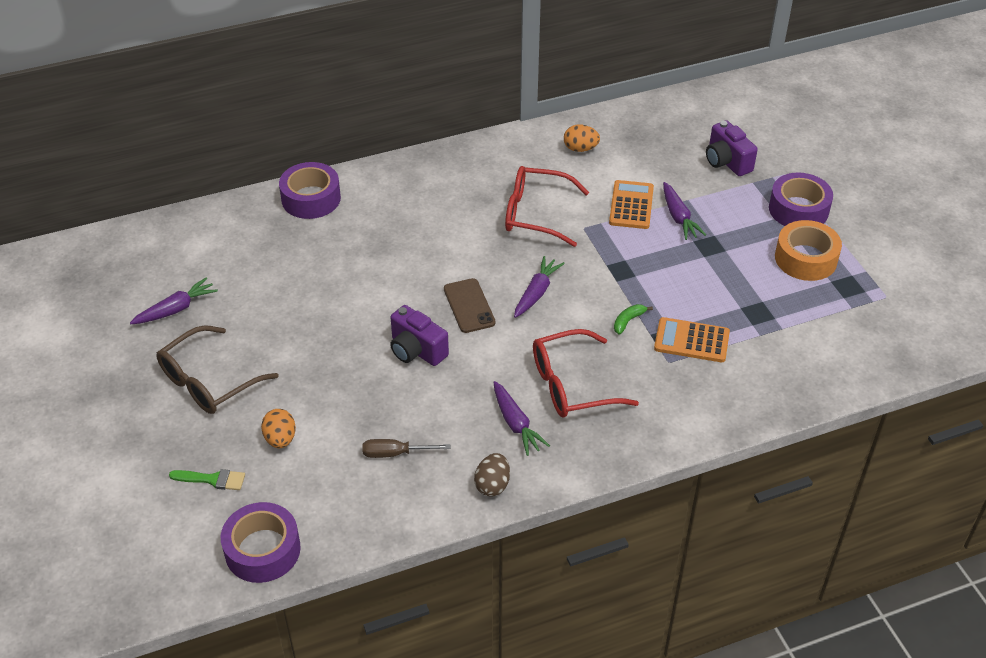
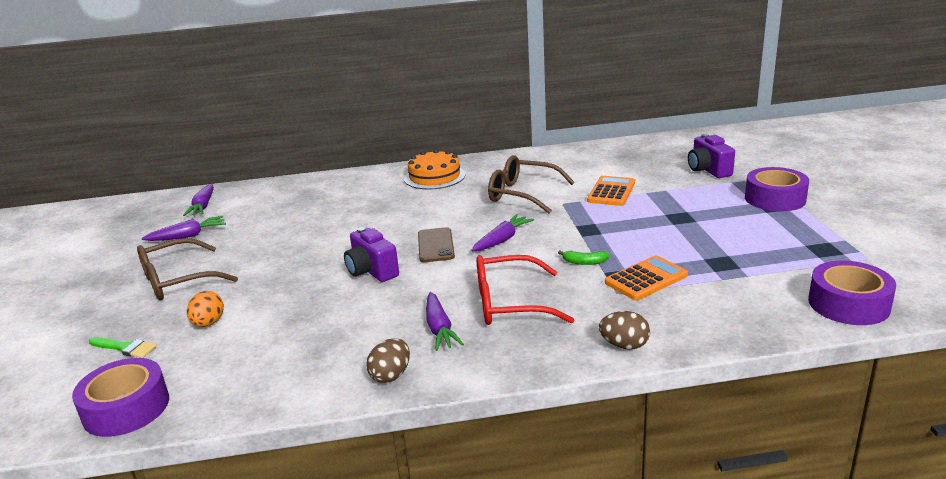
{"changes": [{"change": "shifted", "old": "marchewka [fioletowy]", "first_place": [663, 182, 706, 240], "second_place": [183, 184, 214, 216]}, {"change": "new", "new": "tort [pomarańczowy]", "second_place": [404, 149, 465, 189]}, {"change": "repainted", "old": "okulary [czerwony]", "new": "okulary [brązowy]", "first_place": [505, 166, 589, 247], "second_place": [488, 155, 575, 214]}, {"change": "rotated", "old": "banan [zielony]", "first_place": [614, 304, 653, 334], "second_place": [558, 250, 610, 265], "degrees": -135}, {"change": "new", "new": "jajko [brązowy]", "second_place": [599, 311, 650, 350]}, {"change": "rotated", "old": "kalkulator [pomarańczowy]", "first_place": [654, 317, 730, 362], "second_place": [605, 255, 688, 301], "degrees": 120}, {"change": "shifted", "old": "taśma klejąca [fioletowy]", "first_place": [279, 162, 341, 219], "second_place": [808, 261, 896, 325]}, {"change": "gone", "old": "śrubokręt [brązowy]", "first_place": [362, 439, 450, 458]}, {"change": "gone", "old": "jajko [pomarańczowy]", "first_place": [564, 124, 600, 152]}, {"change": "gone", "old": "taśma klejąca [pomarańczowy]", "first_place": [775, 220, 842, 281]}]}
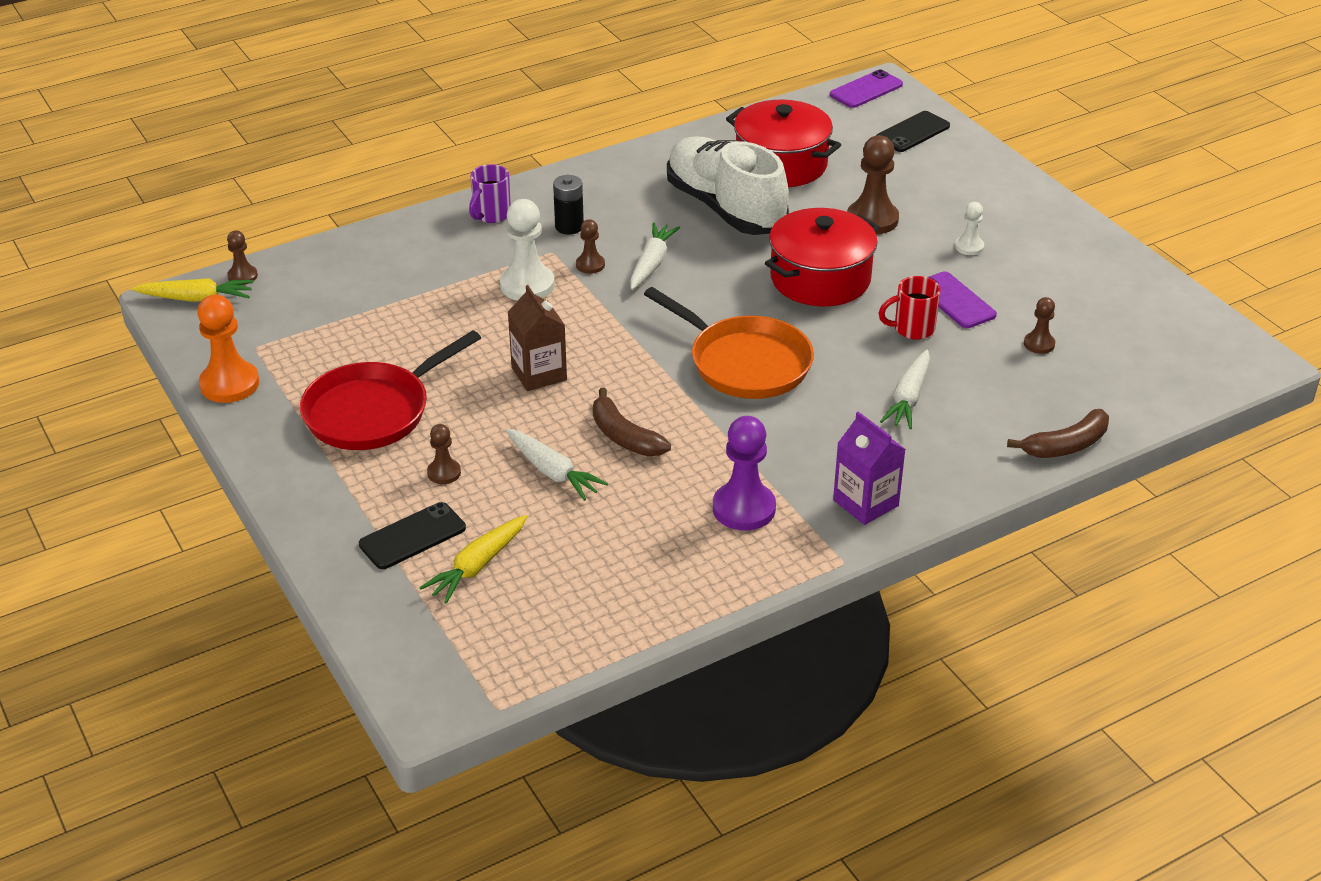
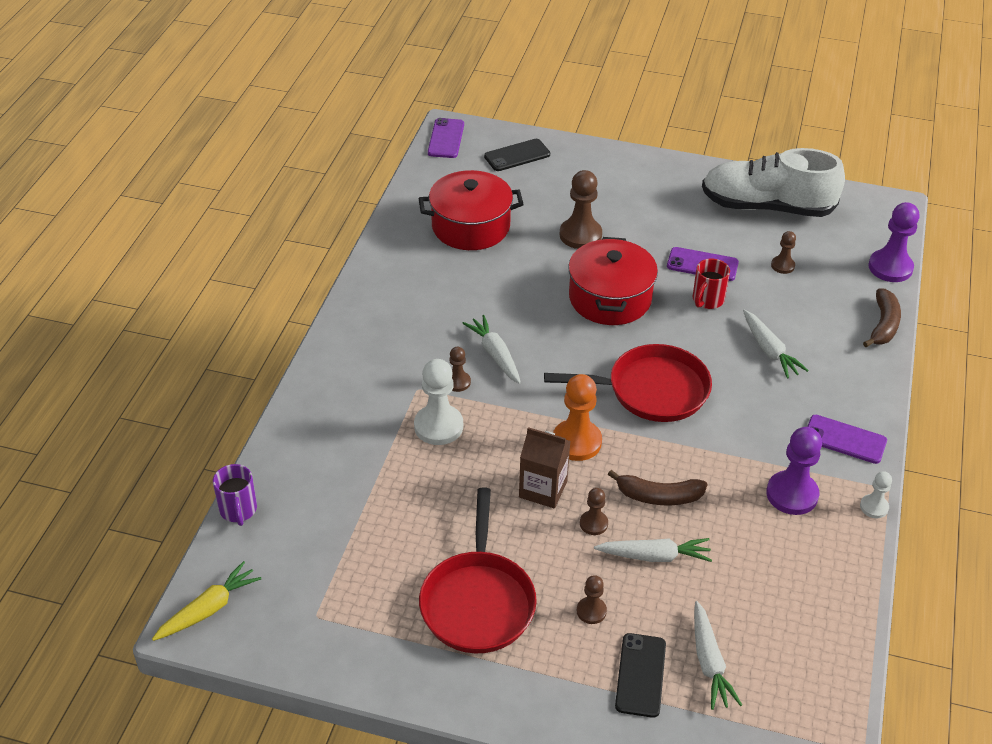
{"changes": [{"change": "shifted", "old": "kubek [fioletowy]", "first_place": [469, 164, 511, 223], "second_place": [213, 464, 257, 526]}, {"change": "rotated", "old": "telefon [czarny]", "first_place": [876, 111, 950, 152], "second_place": [484, 139, 550, 171], "degrees": 60}, {"change": "repainted", "old": "patelnia [pomarańczowy]", "new": "patelnia [czerwony]", "first_place": [644, 287, 814, 399], "second_place": [544, 344, 712, 422]}, {"change": "shifted", "old": "pionek [pomarańczowy]", "first_place": [197, 295, 259, 403], "second_place": [553, 374, 602, 461]}, {"change": "shifted", "old": "pionek [brązowy]", "first_place": [227, 231, 258, 285], "second_place": [580, 488, 608, 535]}, {"change": "repainted", "old": "marchewka [żółty]", "new": "marchewka [biały]", "first_place": [419, 515, 527, 604], "second_place": [694, 601, 742, 710]}, {"change": "shifted", "old": "but [biały]", "first_place": [667, 137, 789, 235], "second_place": [702, 148, 845, 217]}, {"change": "swapped", "old": "karton mleka [fioletowy]", "new": "telefon [fioletowy]", "first_place": [833, 412, 906, 525], "second_place": [807, 415, 887, 464]}, {"change": "shifted", "old": "pionek [biały]", "first_place": [955, 202, 984, 255], "second_place": [860, 471, 892, 518]}, {"change": "new", "new": "pionek [fioletowy]", "second_place": [868, 202, 919, 282]}, {"change": "gone", "old": "bateria [czarny]", "first_place": [553, 175, 584, 234]}]}
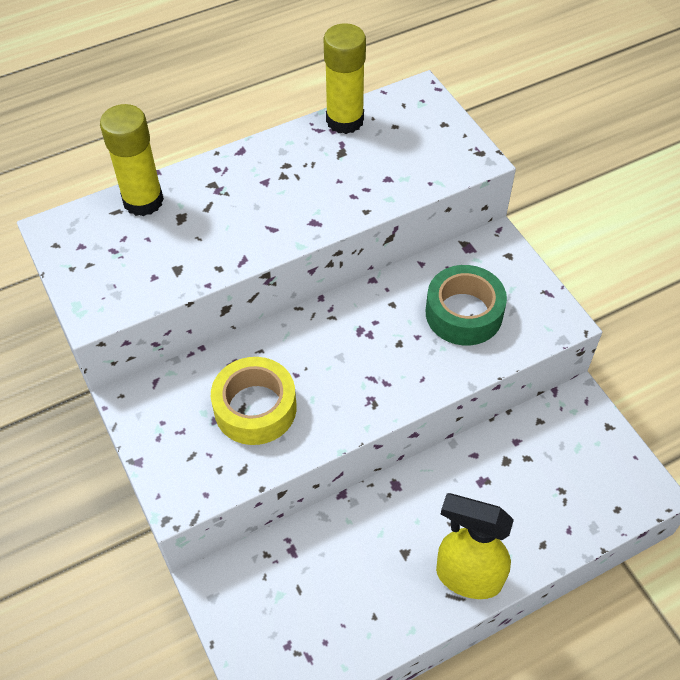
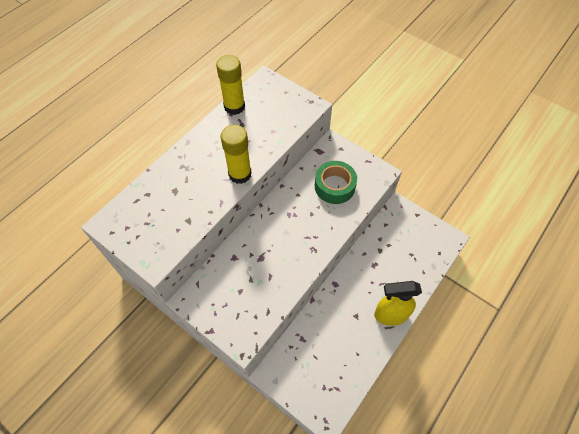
{"changes": [{"change": "shifted", "old": "klej w sztyfcie [żółty]", "first_place": [100, 104, 164, 216], "second_place": [221, 125, 252, 184]}, {"change": "gone", "old": "taśma klejąca [żółty]", "first_place": [211, 357, 296, 445]}]}
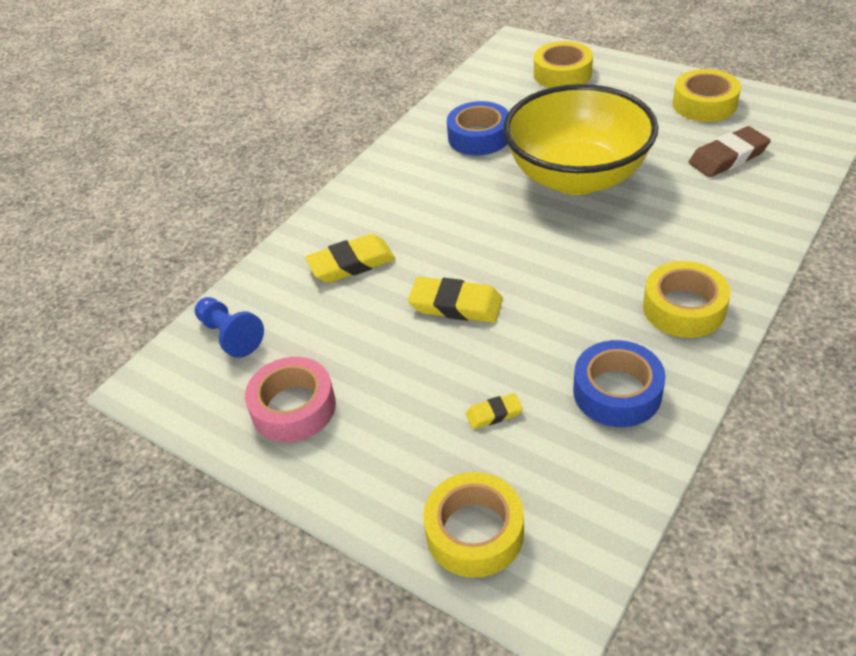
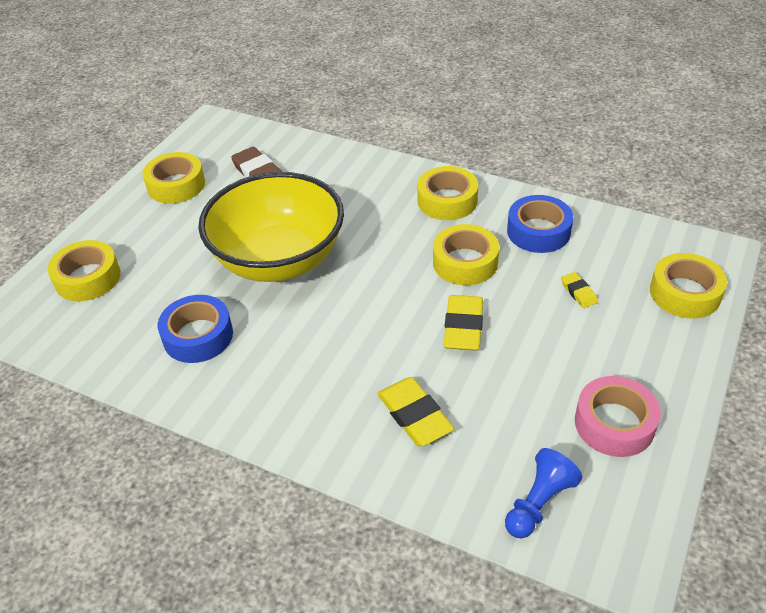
{"changes": [{"change": "new", "new": "taśma klejąca [żółty]", "second_place": [433, 224, 499, 285]}]}
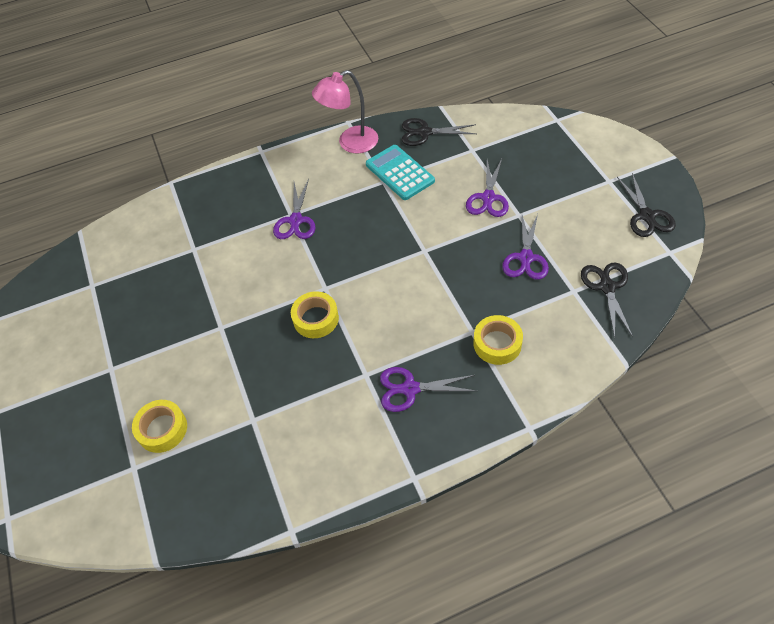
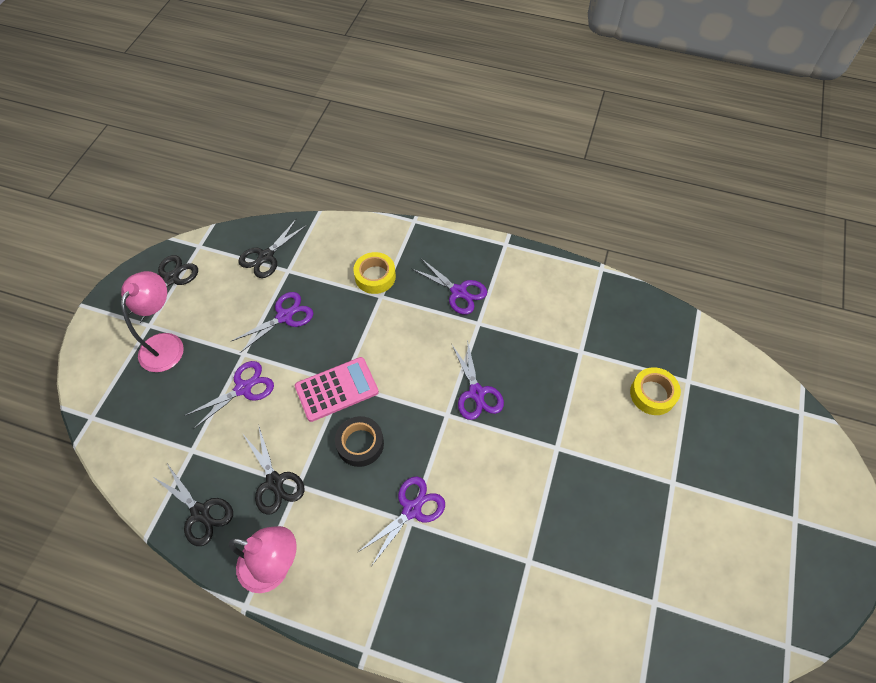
{"changes": [{"change": "new", "new": "lampka [różowy]", "second_place": [121, 271, 184, 372]}, {"change": "swapped", "old": "kalkulator [turkusowy]", "new": "nożyczki [czarny]", "first_place": [366, 145, 435, 200], "second_place": [242, 424, 305, 515]}, {"change": "new", "new": "kalkulator [różowy]", "second_place": [295, 357, 379, 422]}, {"change": "new", "new": "taśma klejąca [czarny]", "second_place": [335, 416, 384, 467]}, {"change": "swapped", "old": "taśma klejąca [żółty]", "new": "nożyczki [fioletowy]", "first_place": [291, 291, 339, 338], "second_place": [452, 340, 504, 420]}]}
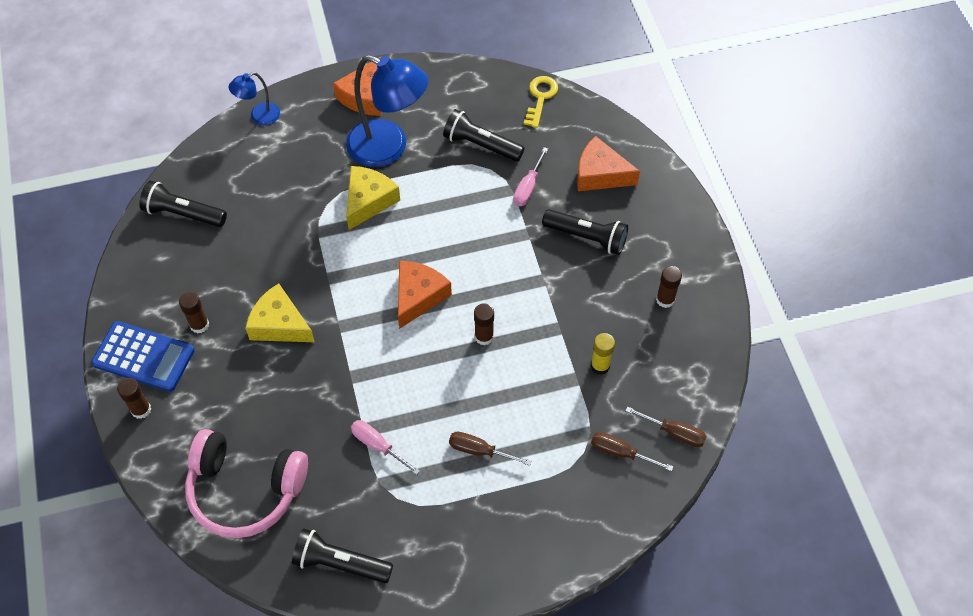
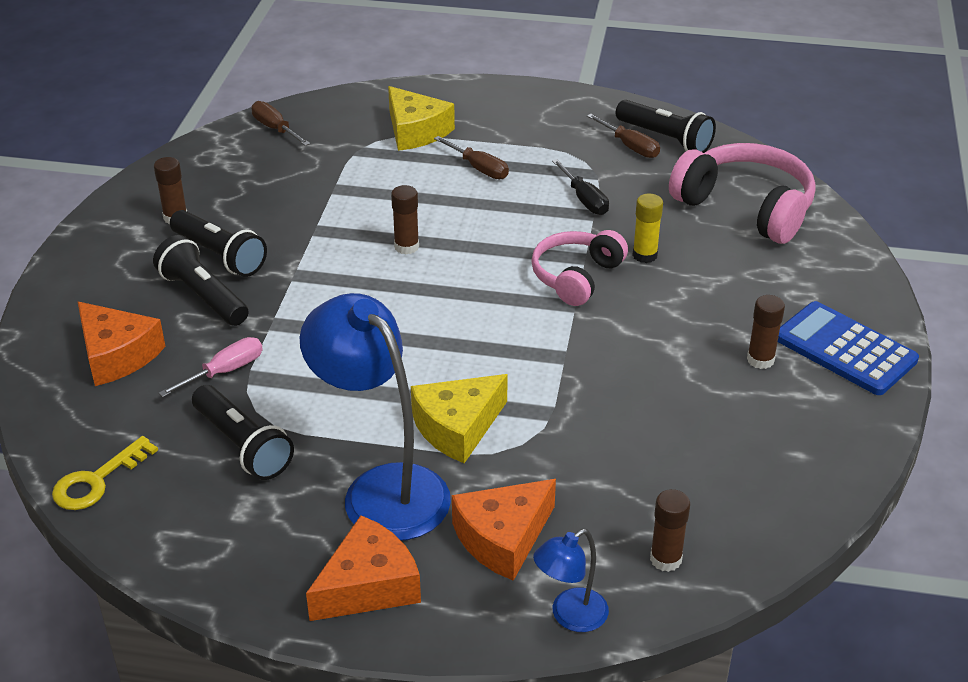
{"changes": [{"change": "shifted", "old": "latarka [czarny]", "first_place": [139, 181, 227, 227], "second_place": [170, 210, 267, 277]}, {"change": "shifted", "old": "ser [żółty]", "first_place": [245, 283, 315, 342], "second_place": [388, 86, 455, 151]}, {"change": "shifted", "old": "ser [pomarańczowy]", "first_place": [398, 261, 452, 329], "second_place": [452, 479, 556, 581]}, {"change": "new", "new": "słuchawki [różowy]", "second_place": [531, 230, 628, 306]}, {"change": "rotated", "old": "lampka [niebieski]", "first_place": [229, 72, 280, 125], "second_place": [533, 529, 609, 632], "degrees": 150}, {"change": "repainted", "old": "śrubokręt [różowy]", "new": "śrubokręt [czarny]", "first_place": [351, 420, 420, 475], "second_place": [552, 159, 609, 215]}, {"change": "shifted", "old": "śrubokręt [brązowy]", "first_place": [591, 432, 674, 471], "second_place": [587, 114, 660, 158]}, {"change": "shifted", "old": "klej w sztyfcie [żółty]", "first_place": [591, 333, 615, 375], "second_place": [632, 194, 663, 263]}, {"change": "shifted", "old": "klej w sztyfcie [brązowy]", "first_place": [117, 378, 151, 419], "second_place": [650, 489, 690, 572]}]}
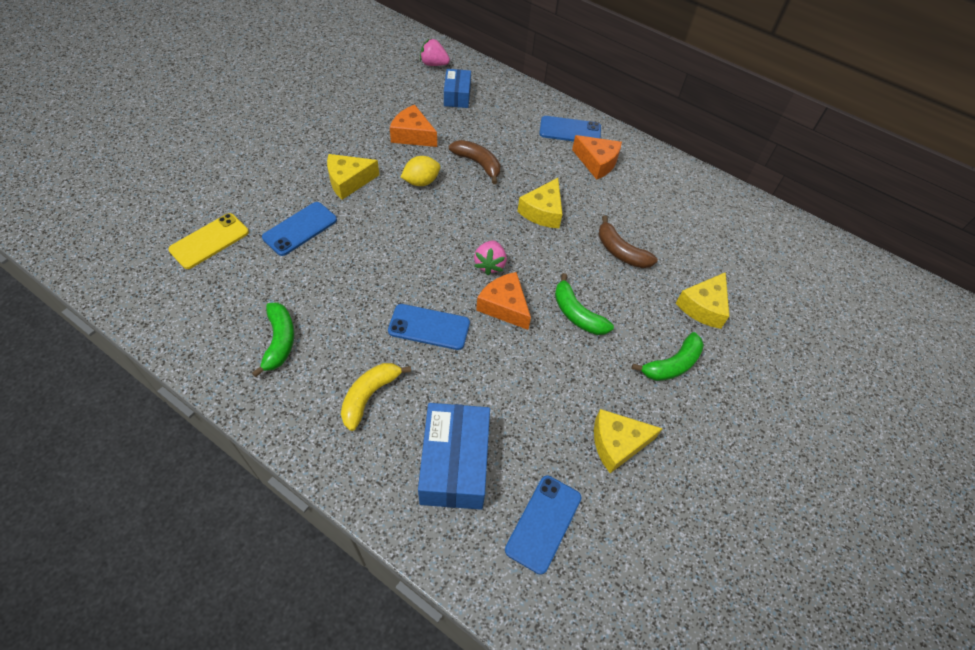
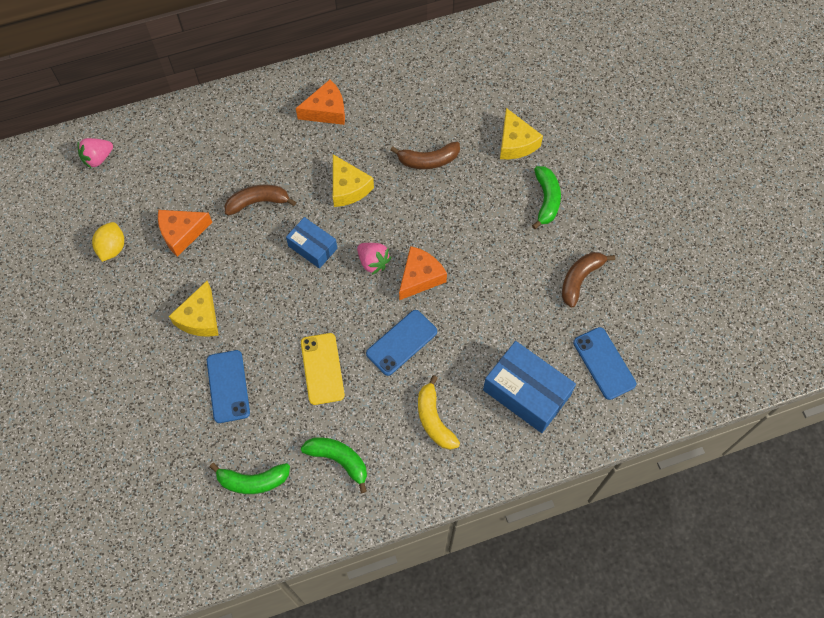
{"changes": [{"change": "shifted", "old": "cytryna [żółty]", "first_place": [401, 156, 440, 186], "second_place": [92, 222, 124, 262]}, {"change": "shifted", "old": "banan [zielony]", "first_place": [555, 273, 614, 335], "second_place": [210, 463, 290, 494]}, {"change": "shifted", "old": "pudełko [niebieski]", "first_place": [444, 69, 471, 108], "second_place": [286, 217, 337, 269]}, {"change": "shifted", "old": "telefon [żółty]", "first_place": [168, 213, 249, 269], "second_place": [301, 333, 345, 405]}, {"change": "rotated", "old": "ser [pomarańczowy]", "first_place": [476, 272, 531, 330], "second_place": [399, 246, 447, 300], "degrees": 135}, {"change": "swapped", "old": "ser [żółty]", "new": "banan [brązowy]", "first_place": [594, 409, 663, 473], "second_place": [562, 252, 615, 307]}, {"change": "gone", "old": "telefon [niebieski]", "first_place": [539, 116, 601, 141]}]}
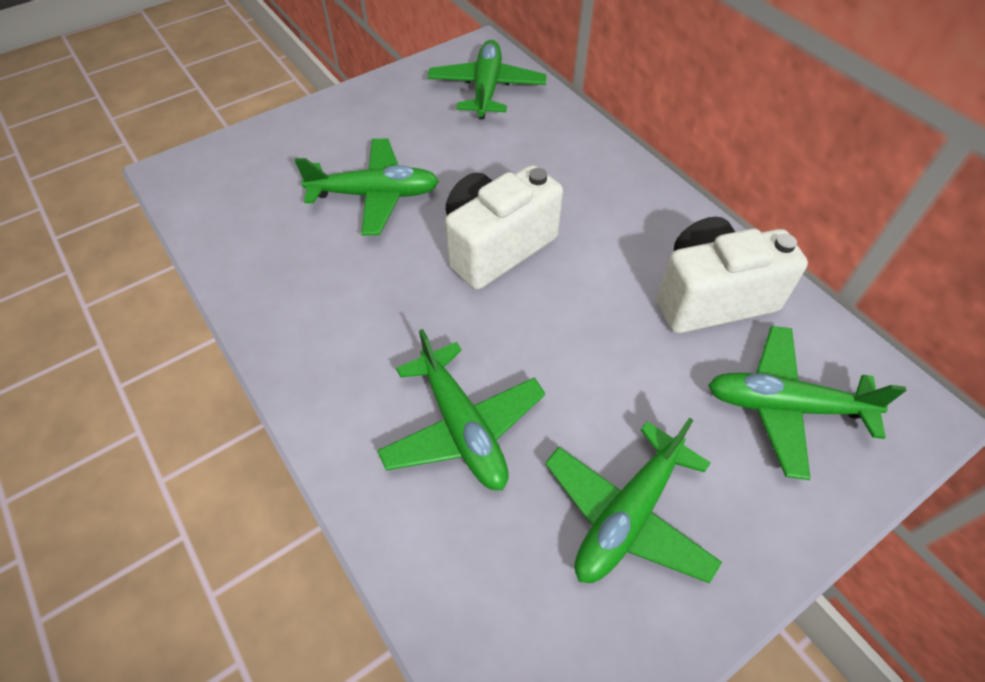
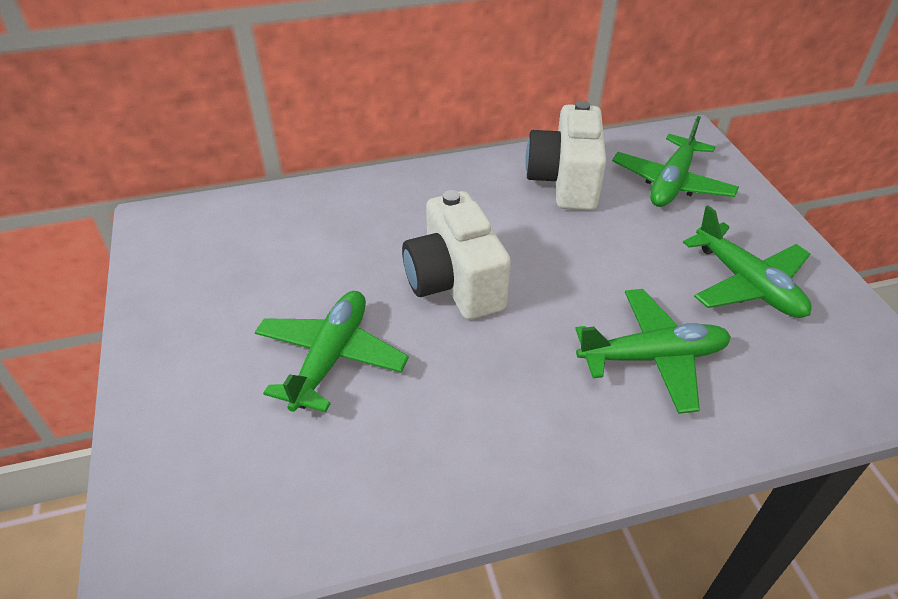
{"changes": [{"change": "gone", "old": "samolot [zielony]", "first_place": [427, 40, 547, 119]}]}
